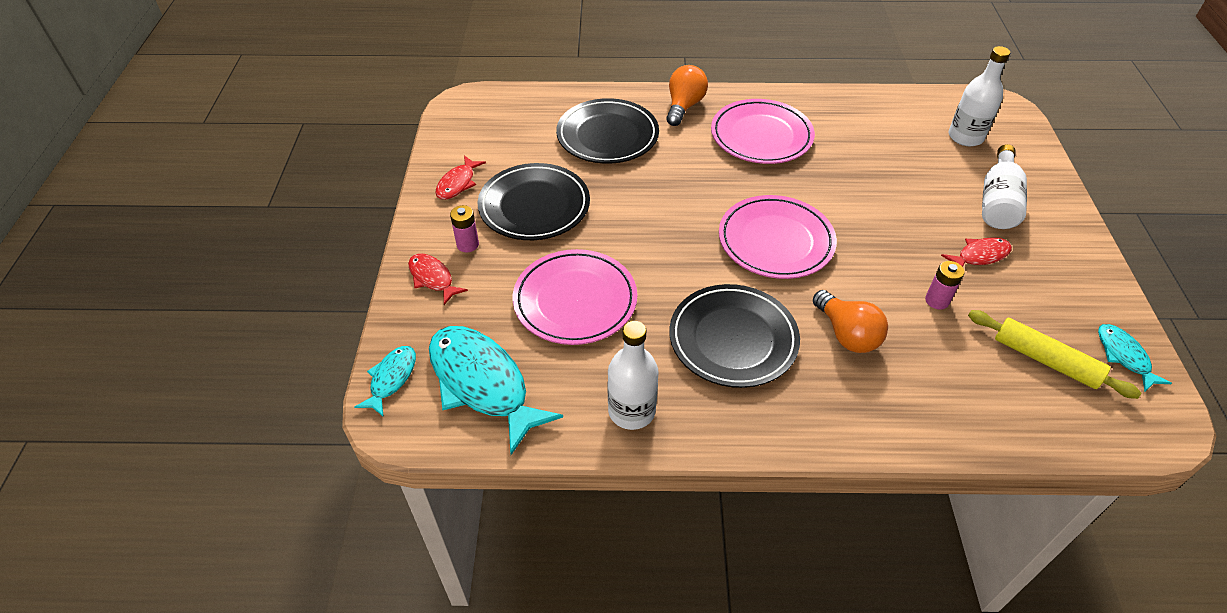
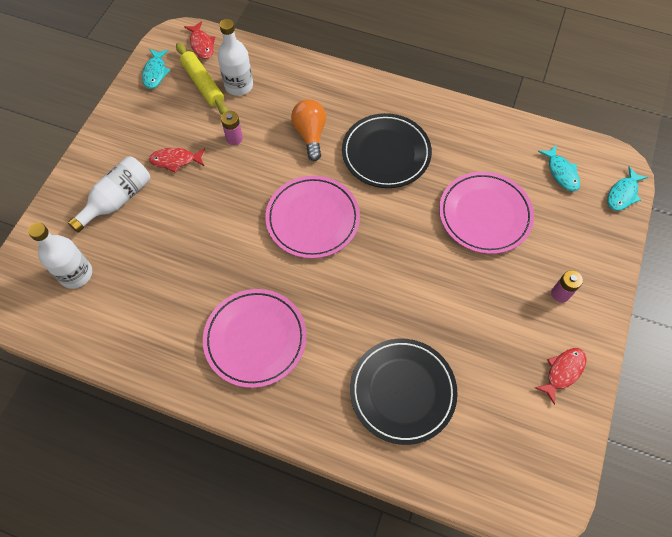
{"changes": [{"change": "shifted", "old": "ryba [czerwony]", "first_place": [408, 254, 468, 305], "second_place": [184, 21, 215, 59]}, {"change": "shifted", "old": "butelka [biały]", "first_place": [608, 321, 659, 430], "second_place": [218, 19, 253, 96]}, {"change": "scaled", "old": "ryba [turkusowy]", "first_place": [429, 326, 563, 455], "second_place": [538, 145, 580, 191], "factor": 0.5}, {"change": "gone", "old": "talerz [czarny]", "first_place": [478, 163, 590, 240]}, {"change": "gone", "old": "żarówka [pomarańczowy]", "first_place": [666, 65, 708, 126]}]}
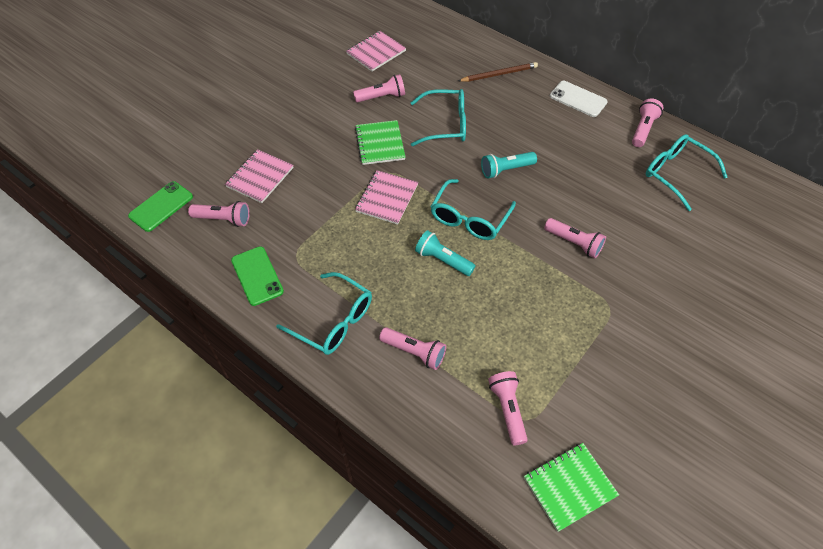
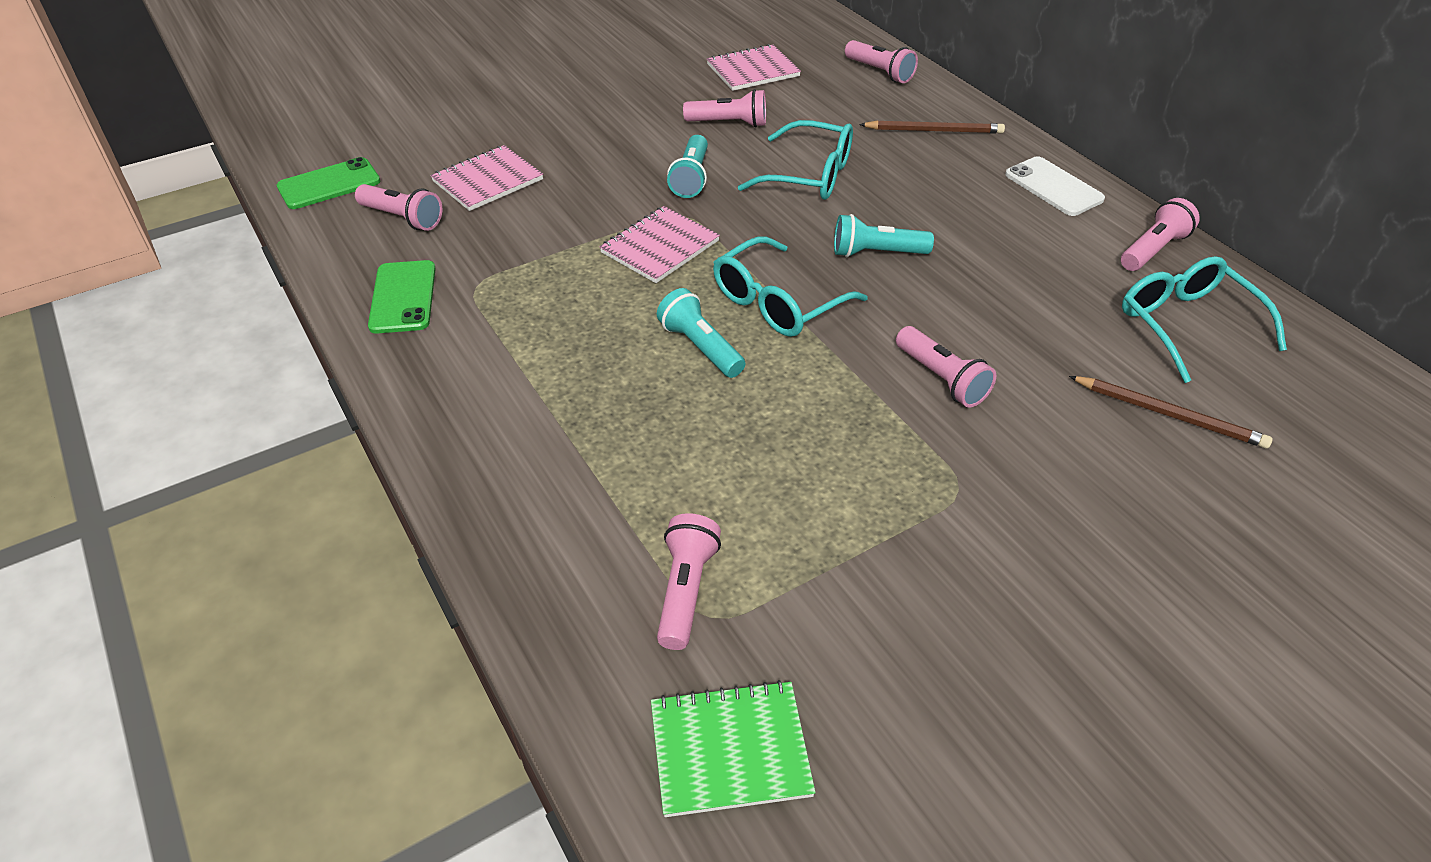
{"changes": [{"change": "swapped", "old": "zeszyt [zielony]", "new": "latarka [turkusowy]", "first_place": [355, 120, 406, 165], "second_place": [667, 135, 708, 198]}, {"change": "shifted", "old": "latarka [różowy]", "first_place": [379, 327, 446, 370], "second_place": [845, 40, 918, 83]}, {"change": "new", "new": "ołówek [brązowy]", "second_place": [1069, 376, 1272, 448]}, {"change": "gone", "old": "okulary [turkusowy]", "first_place": [276, 272, 372, 355]}]}
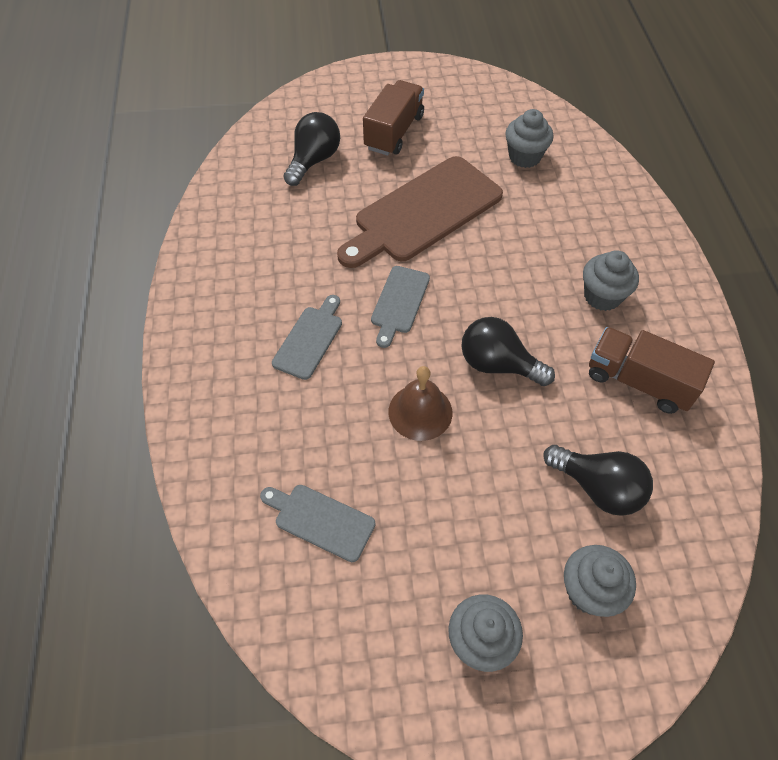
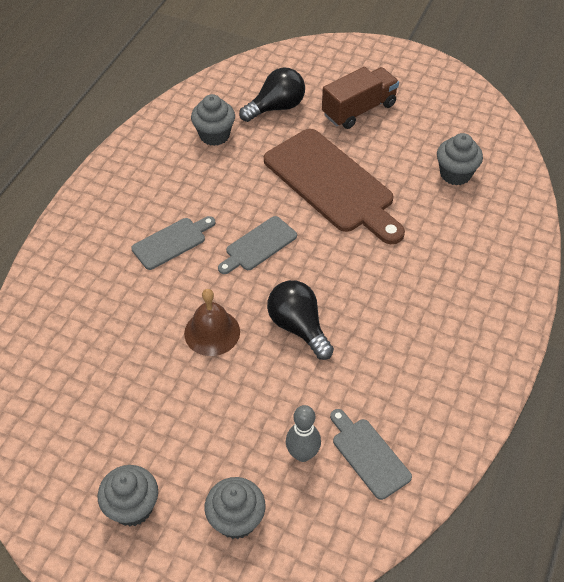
{"changes": [{"change": "shifted", "old": "muffinka [szary]", "first_place": [583, 250, 639, 311], "second_place": [191, 94, 235, 146]}, {"change": "rotated", "old": "deska do krojenia [brązowy]", "first_place": [337, 156, 503, 268], "second_place": [264, 129, 405, 244], "degrees": -120}, {"change": "swapped", "old": "żarówka [czarny]", "new": "kręgiel [szary]", "first_place": [543, 445, 653, 516], "second_place": [286, 405, 321, 462]}, {"change": "shifted", "old": "deska do krojenia [szary]", "first_place": [260, 485, 376, 562], "second_place": [330, 409, 412, 500]}, {"change": "gone", "old": "ciężarówka [brązowy]", "first_place": [589, 327, 715, 414]}]}
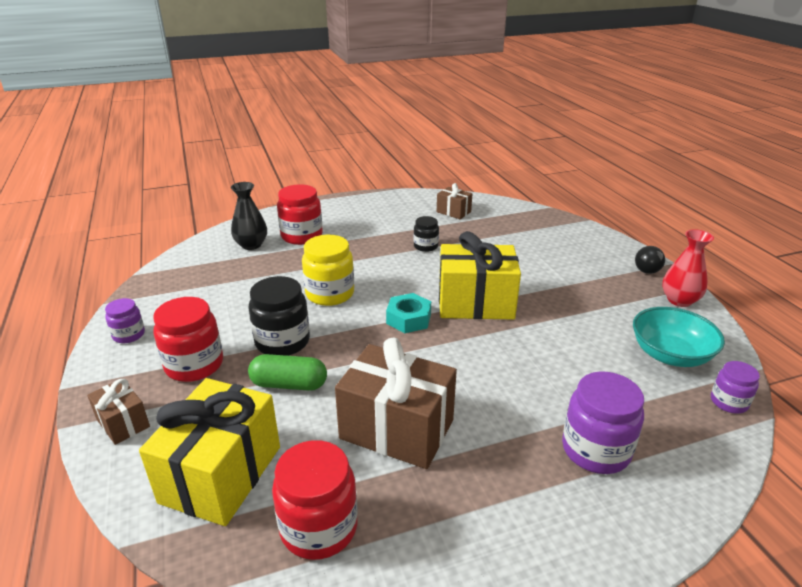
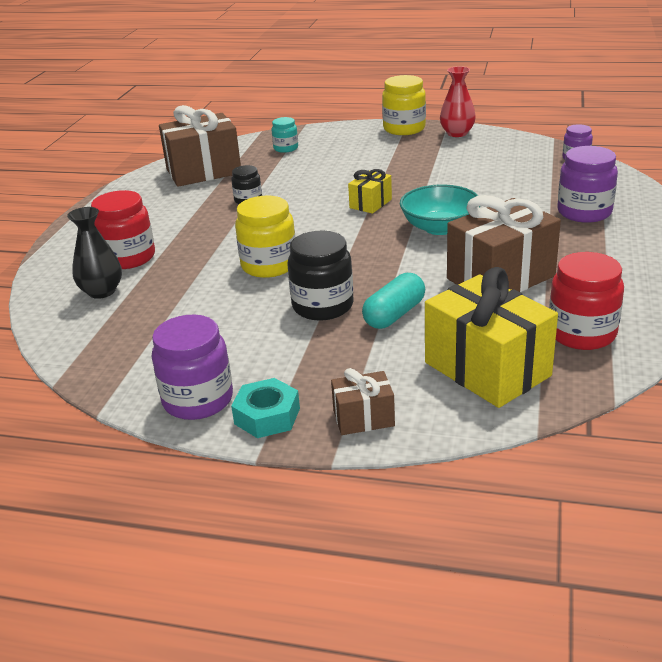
{"changes": [{"change": "scaled", "old": "słoik [fioletowy]", "first_place": [105, 298, 145, 343], "second_place": [152, 315, 233, 420], "factor": 1.74}, {"change": "scaled", "old": "prezent [brązowy]", "first_place": [437, 183, 472, 219], "second_place": [159, 105, 241, 187], "factor": 1.99}, {"change": "shifted", "old": "nakrętka [turkusowy]", "first_place": [386, 293, 431, 333], "second_place": [231, 378, 300, 438]}, {"change": "new", "new": "słoik [turkusowy]", "second_place": [271, 117, 298, 153]}, {"change": "scaled", "old": "prezent [żółty]", "first_place": [439, 231, 521, 320], "second_place": [348, 169, 392, 214], "factor": 0.5}, {"change": "repainted", "old": "kapsułka [zielony]", "new": "kapsułka [turkusowy]", "first_place": [248, 354, 327, 391], "second_place": [362, 273, 425, 329]}, {"change": "swapped", "old": "żarówka [czarny]", "new": "słoik [żółty]", "first_place": [635, 246, 665, 274], "second_place": [382, 75, 426, 135]}, {"change": "shifted", "old": "miska [turkusowy]", "first_place": [633, 307, 725, 367], "second_place": [400, 185, 480, 235]}, {"change": "gone", "old": "słoik [czerwony]", "first_place": [153, 297, 223, 382]}]}
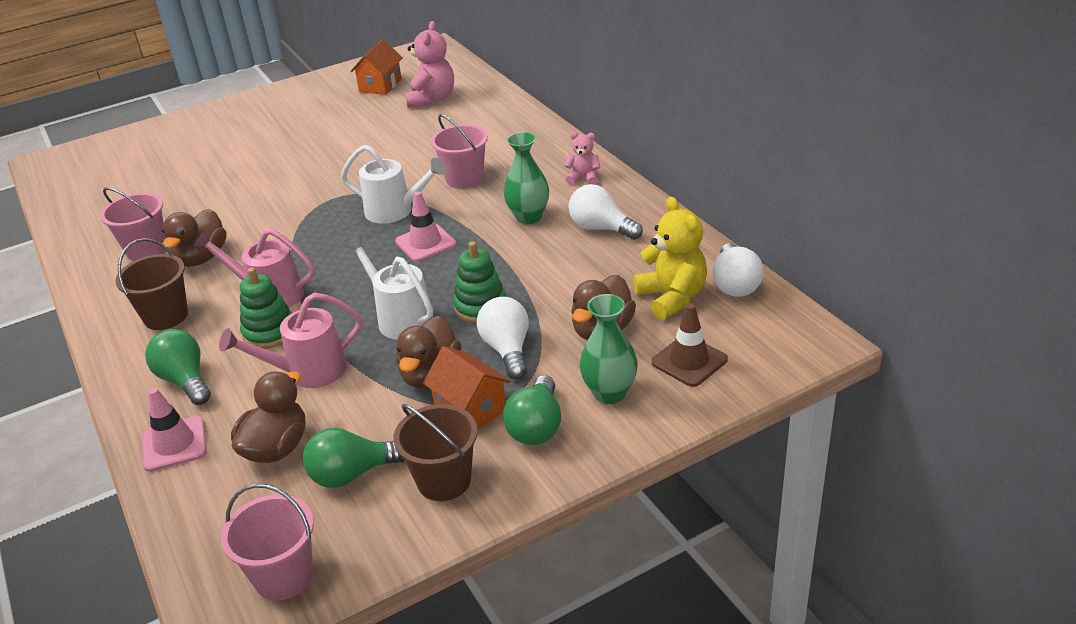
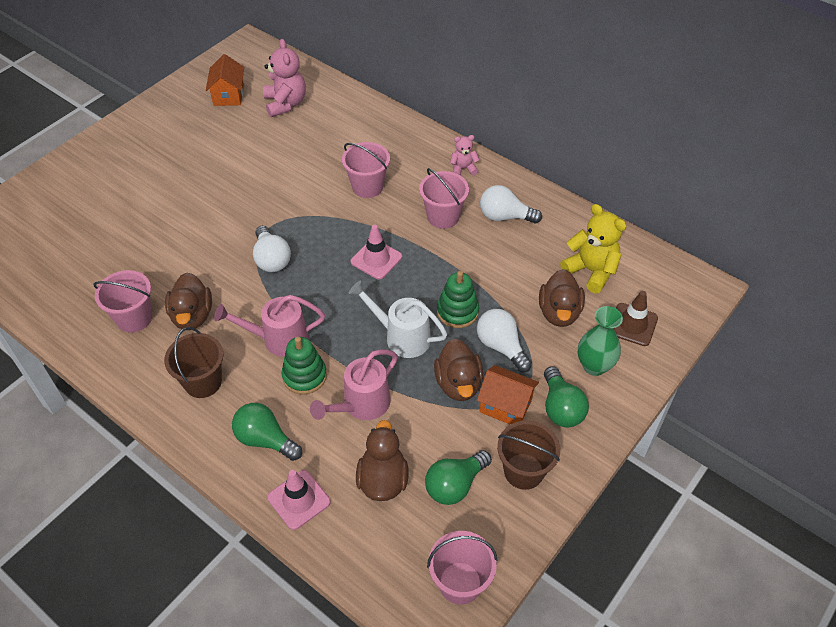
{"changes": [{"change": "shifted", "old": "żarówka [biały]", "first_place": [712, 243, 764, 297], "second_place": [253, 226, 291, 272]}, {"change": "swapped", "old": "wazon [zielony]", "new": "wiadro [różowy]", "first_place": [503, 132, 549, 224], "second_place": [419, 168, 469, 229]}, {"change": "gone", "old": "konewka [biały]", "first_place": [341, 145, 446, 224]}]}
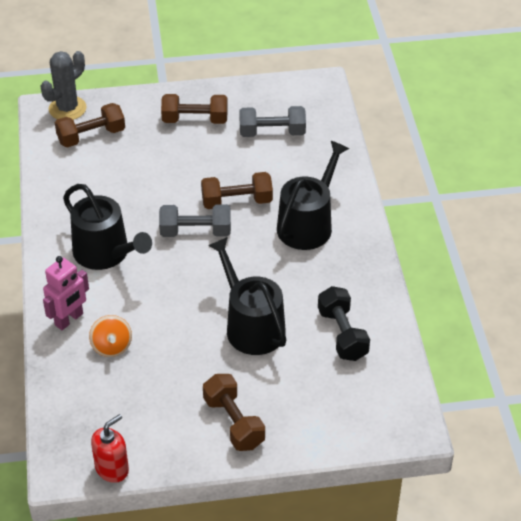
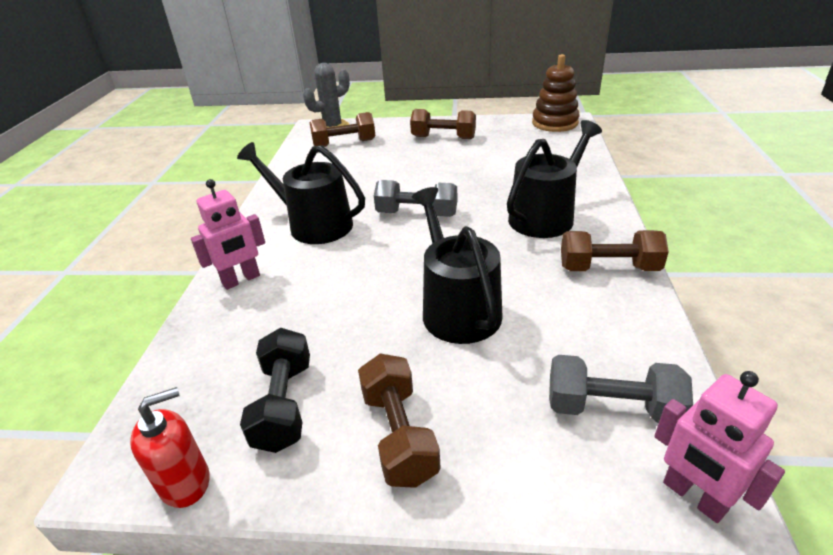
{"changes": [{"change": "rotated", "old": "konewka [czarny]", "first_place": [63, 184, 152, 270], "second_place": [237, 142, 365, 244], "degrees": 150}, {"change": "shifted", "old": "hantel [czarny]", "first_place": [318, 286, 370, 361], "second_place": [240, 328, 310, 453]}, {"change": "new", "new": "zabawka nakładanka [brązowy]", "second_place": [532, 54, 580, 132]}, {"change": "shifted", "old": "hantel [szary]", "first_place": [239, 106, 306, 137], "second_place": [549, 355, 693, 424]}, {"change": "shifted", "old": "hantel [brązowy]", "first_place": [201, 172, 273, 209], "second_place": [561, 230, 669, 271]}, {"change": "new", "new": "robot [różowy]", "second_place": [654, 371, 785, 523]}, {"change": "gone", "old": "bączek [pomarańczowy]", "first_place": [89, 315, 132, 357]}]}
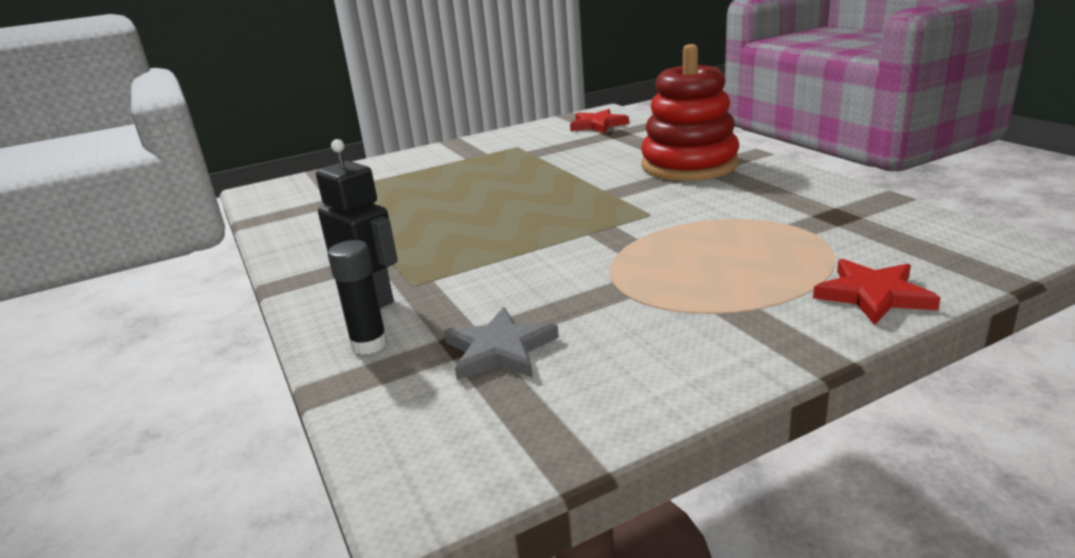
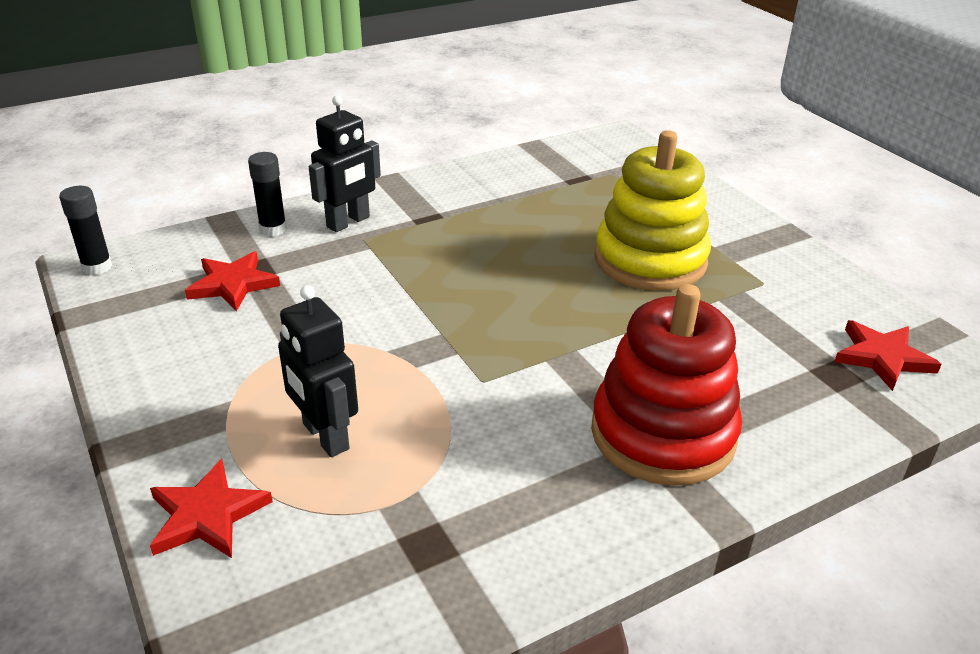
{"changes": [{"change": "new", "new": "klej w sztyfcie [czarny]", "second_place": [59, 186, 112, 275]}, {"change": "repainted", "old": "gwiazda [szary]", "new": "gwiazda [czerwony]", "first_place": [444, 307, 559, 380], "second_place": [185, 251, 280, 312]}, {"change": "new", "new": "robot [czarny]", "second_place": [278, 285, 358, 457]}, {"change": "new", "new": "zabawka nakładanka [żółty]", "second_place": [594, 130, 711, 291]}]}
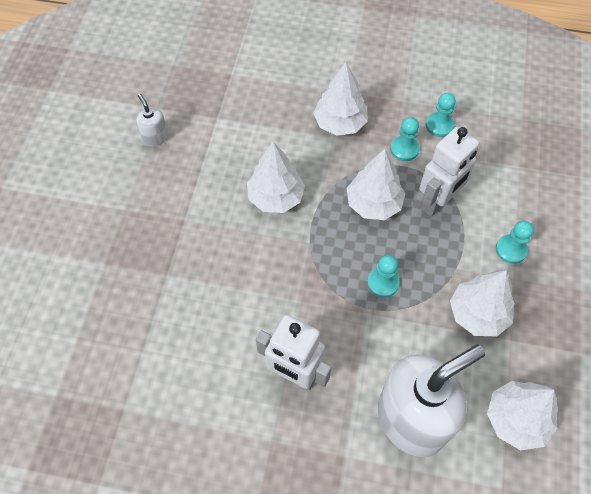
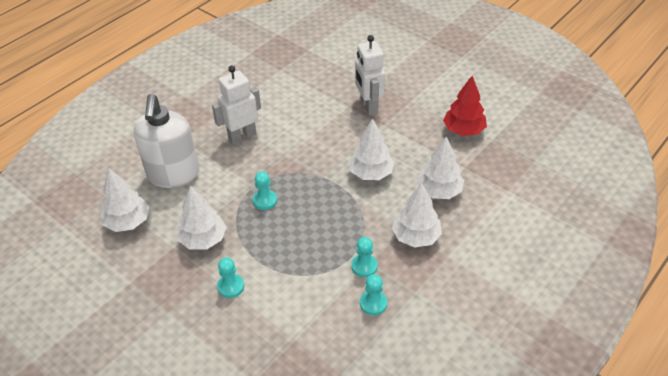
{"changes": [{"change": "shifted", "old": "robot [biały]", "first_place": [419, 127, 479, 217], "second_place": [355, 35, 385, 115]}, {"change": "shifted", "old": "drzewko [biały]", "first_place": [347, 149, 405, 220], "second_place": [417, 136, 464, 199]}, {"change": "swapped", "old": "dozownik mydła [biały]", "new": "drzewko [czerwony]", "first_place": [136, 94, 168, 146], "second_place": [443, 76, 487, 136]}]}
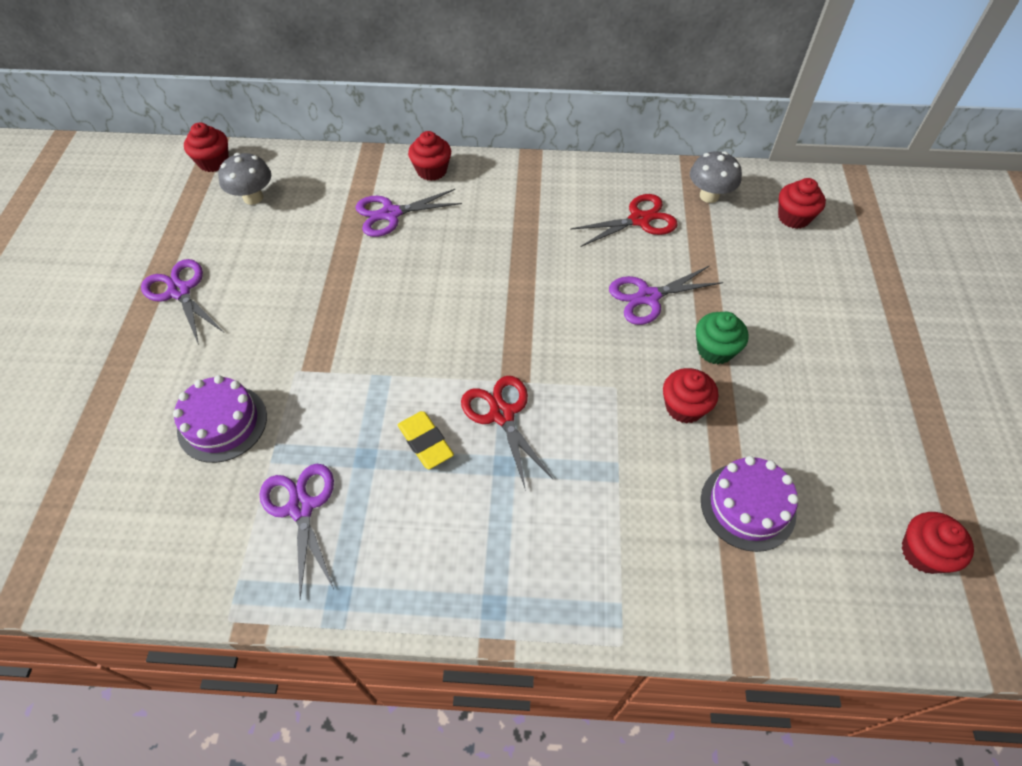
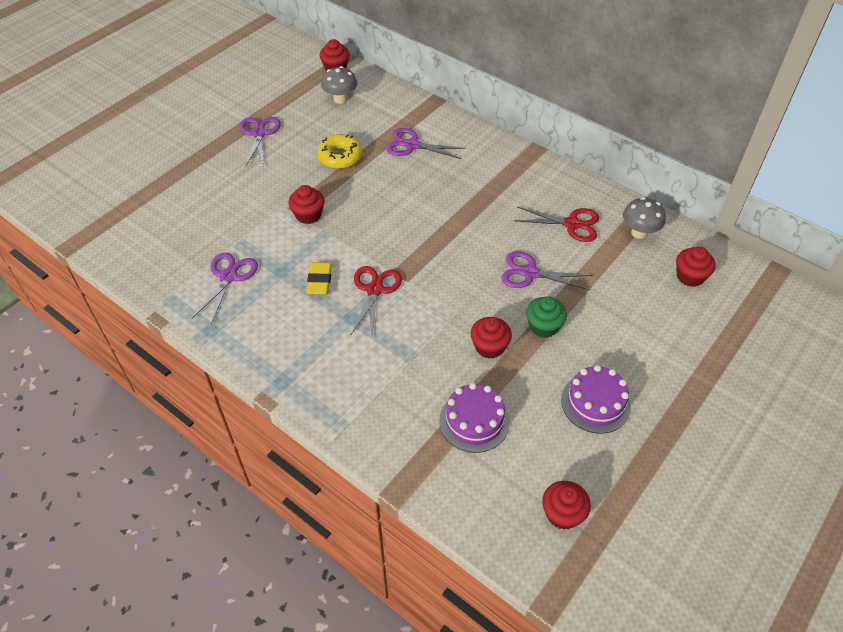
{"changes": [{"change": "shifted", "old": "muffinka [czerwony]", "first_place": [408, 131, 451, 181], "second_place": [288, 185, 324, 224]}, {"change": "new", "new": "donut [żółty]", "second_place": [317, 134, 362, 169]}, {"change": "shifted", "old": "tort [fioletowy]", "first_place": [173, 375, 267, 463], "second_place": [561, 365, 631, 434]}]}
